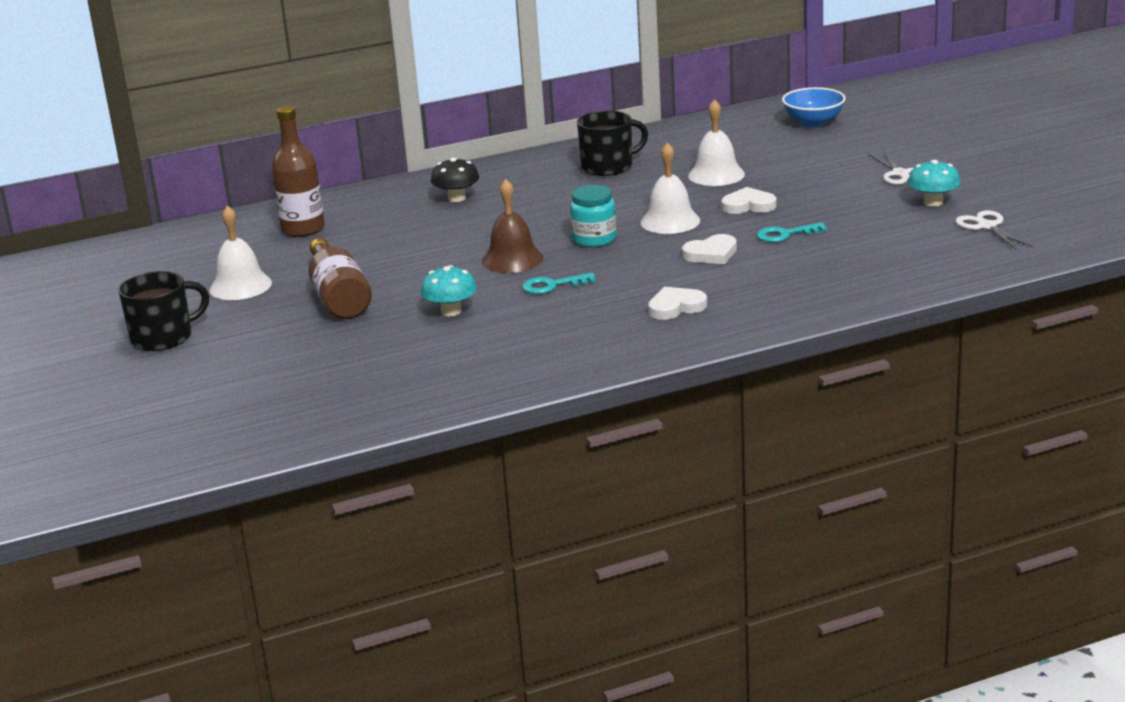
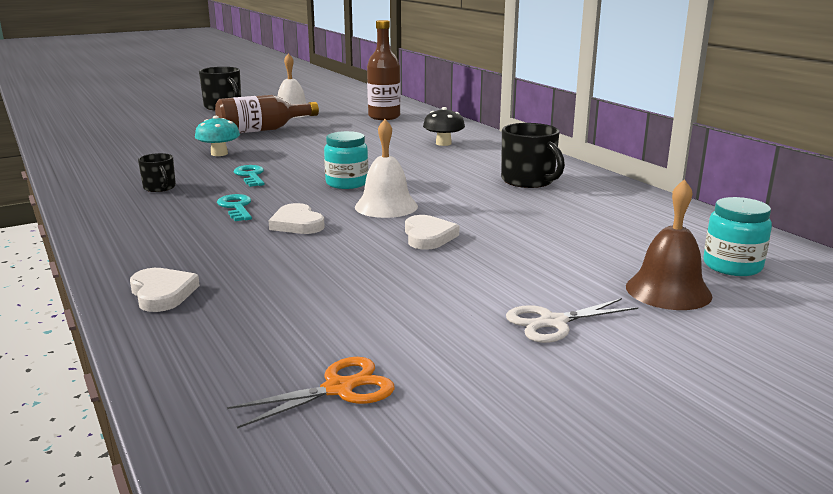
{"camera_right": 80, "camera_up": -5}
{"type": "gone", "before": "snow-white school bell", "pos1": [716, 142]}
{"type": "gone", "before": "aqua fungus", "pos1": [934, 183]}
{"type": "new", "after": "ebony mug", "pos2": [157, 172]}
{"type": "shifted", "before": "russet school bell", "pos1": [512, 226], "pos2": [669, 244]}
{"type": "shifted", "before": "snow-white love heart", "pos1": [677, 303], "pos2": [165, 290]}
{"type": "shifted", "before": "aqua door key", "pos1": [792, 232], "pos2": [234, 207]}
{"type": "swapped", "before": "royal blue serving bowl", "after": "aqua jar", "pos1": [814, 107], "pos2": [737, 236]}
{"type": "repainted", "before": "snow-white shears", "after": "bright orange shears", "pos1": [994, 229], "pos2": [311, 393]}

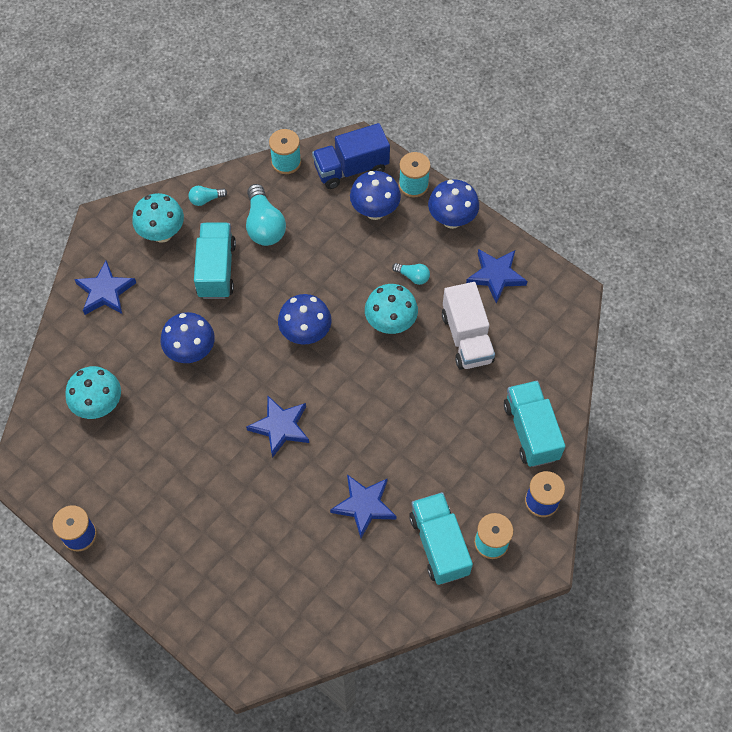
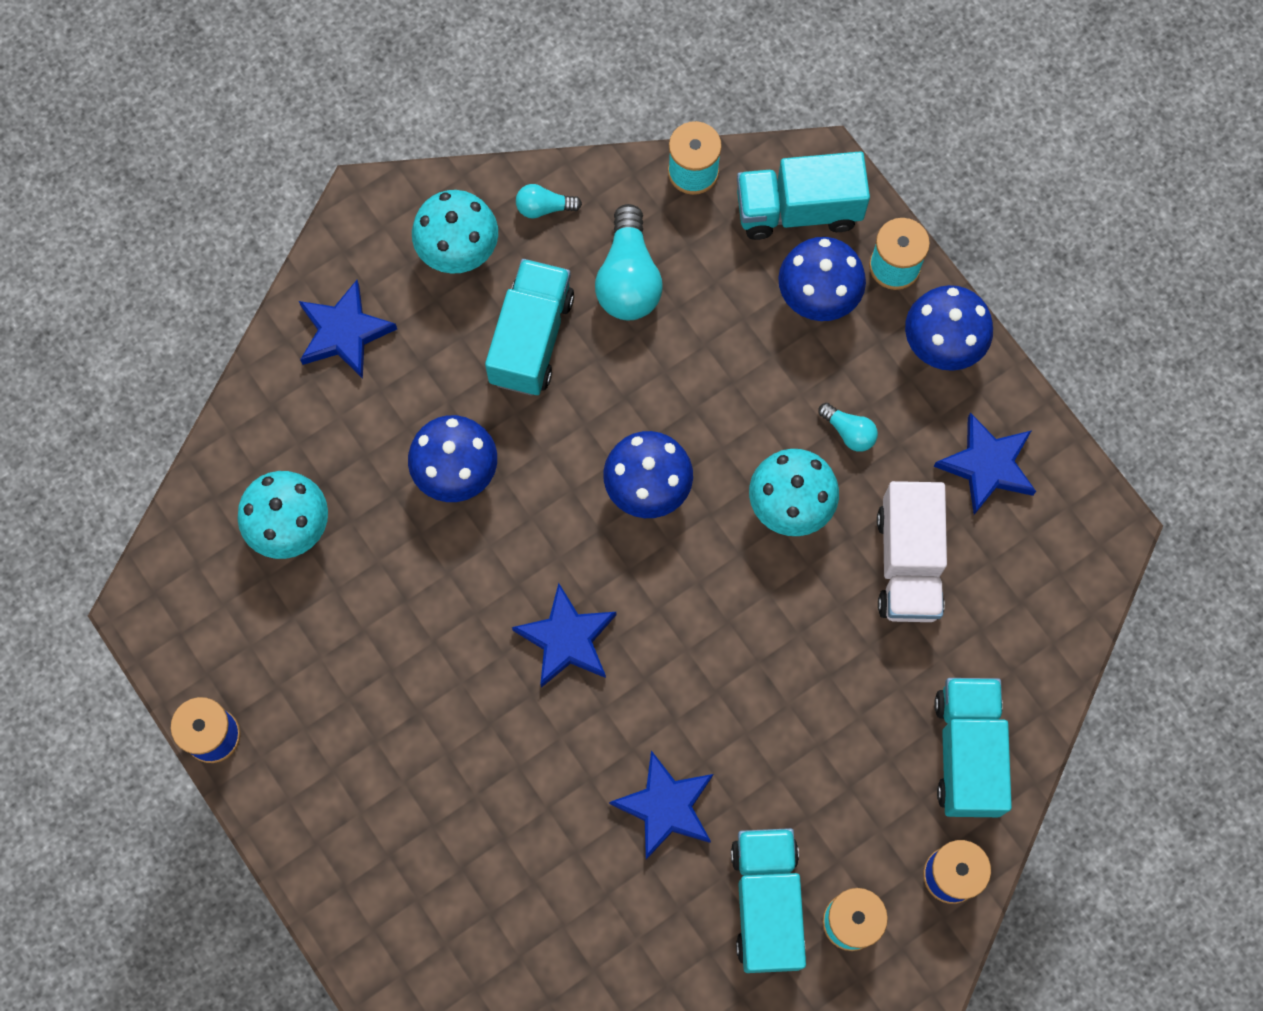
{"camera_right": 15, "camera_up": 10}
{"type": "repainted", "before": "royal blue toy truck", "after": "aqua toy truck", "pos1": [351, 156], "pos2": [803, 195]}

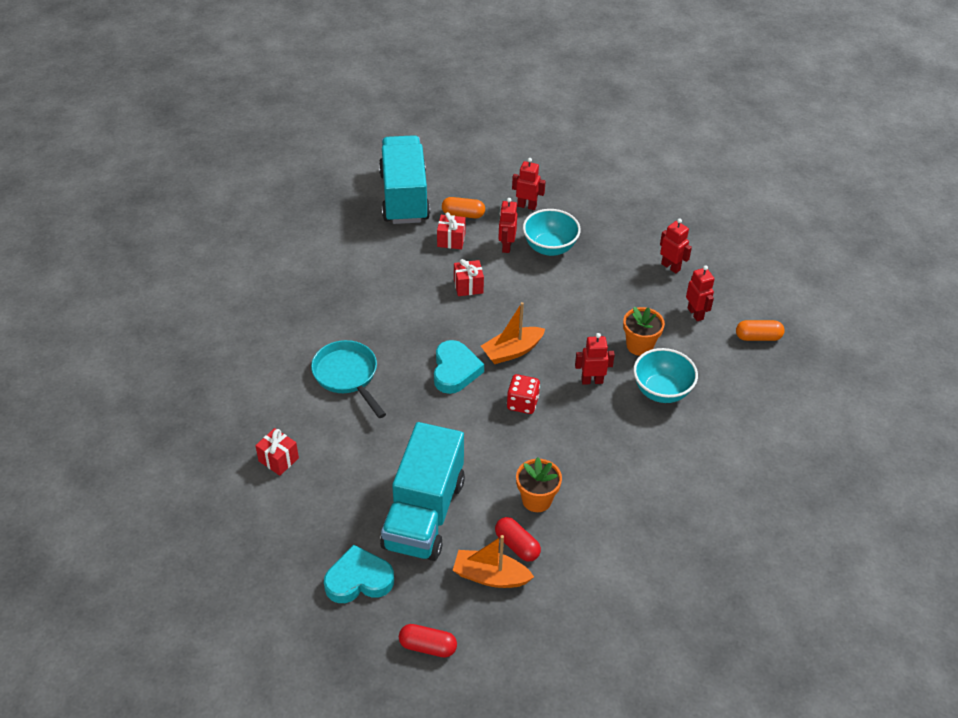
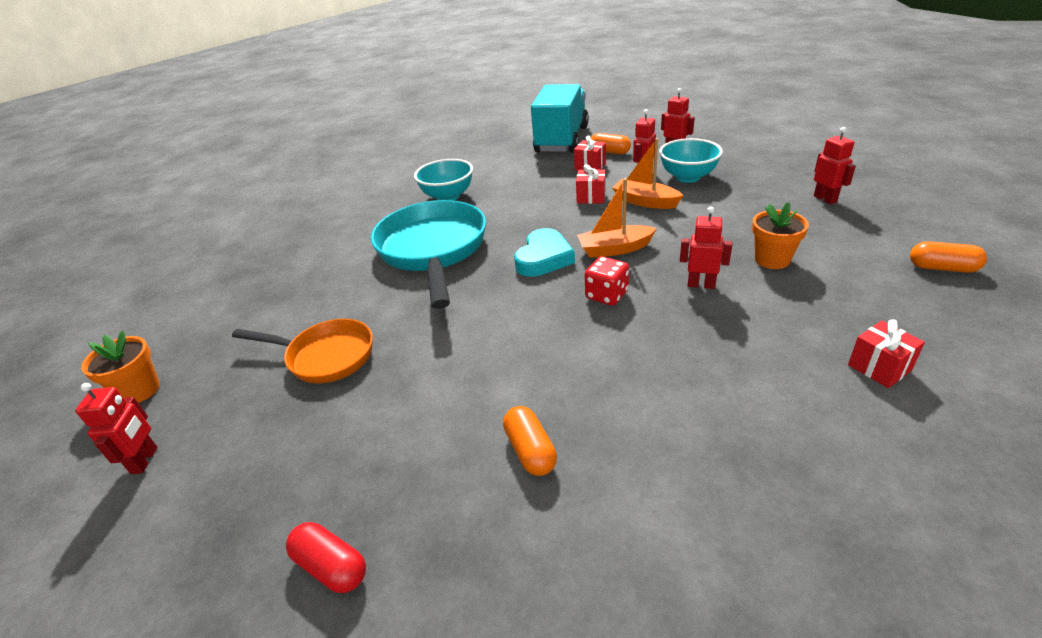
{"camera_right": 25, "camera_up": -10}
{"type": "gone", "before": "aqua love heart", "pos1": [359, 574]}
{"type": "gone", "before": "aqua toy truck", "pos1": [422, 491]}
{"type": "new", "after": "bright orange pan", "pos2": [302, 351]}
{"type": "shifted", "before": "scarlet present", "pos1": [277, 452], "pos2": [886, 353]}
{"type": "shifted", "before": "bright orange toy boat", "pos1": [493, 561], "pos2": [647, 173]}
{"type": "shifted", "before": "bright orange flower pot", "pos1": [539, 484], "pos2": [120, 366]}
{"type": "shifted", "before": "aqua serving bowl", "pos1": [665, 375], "pos2": [443, 180]}
{"type": "shifted", "before": "scarlet robot figure", "pos1": [700, 293], "pos2": [116, 428]}
{"type": "repainted", "before": "scarlet pill shape", "after": "bright orange pill shape", "pos1": [518, 539], "pos2": [530, 441]}
{"type": "scaled", "before": "aqua pan", "pos1": [348, 379], "pos2": [428, 254], "scale": 1.66}

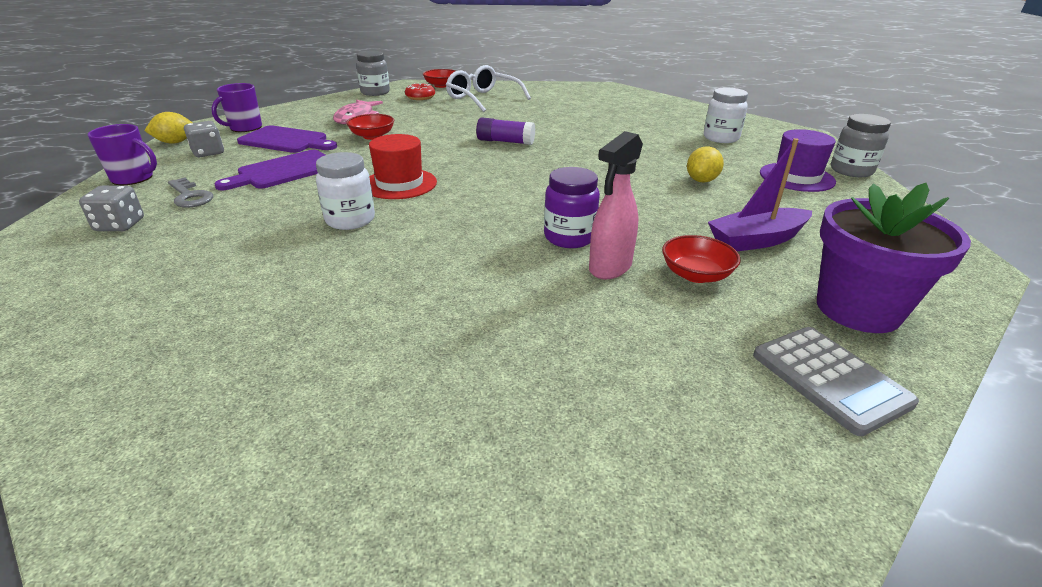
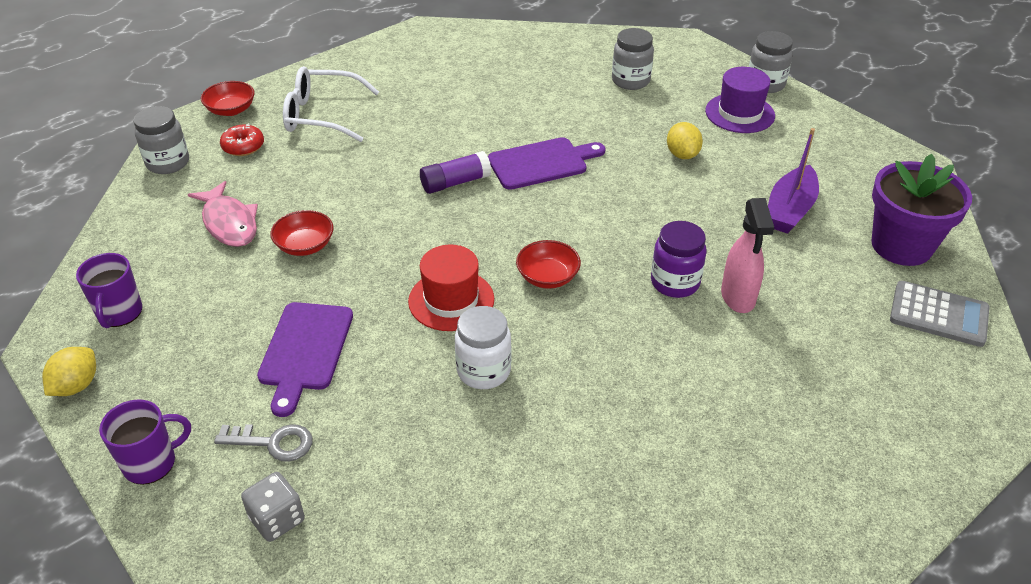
{"camera_right": -40, "camera_up": 10}
{"type": "gone", "before": "ash-grey dice", "pos1": [204, 139]}
{"type": "shifted", "before": "royal purple cutting board", "pos1": [287, 139], "pos2": [547, 163]}
{"type": "shifted", "before": "scarlet serving bowl", "pos1": [701, 259], "pos2": [548, 264]}
{"type": "repainted", "before": "snow-white jar", "after": "ash-grey jar", "pos1": [726, 115], "pos2": [633, 59]}

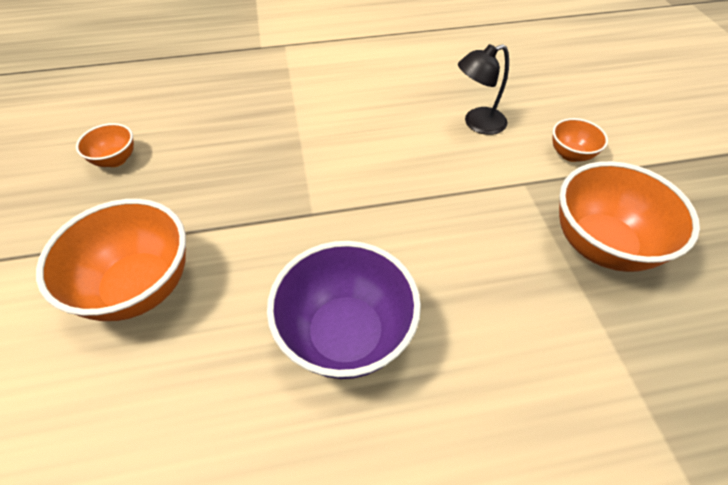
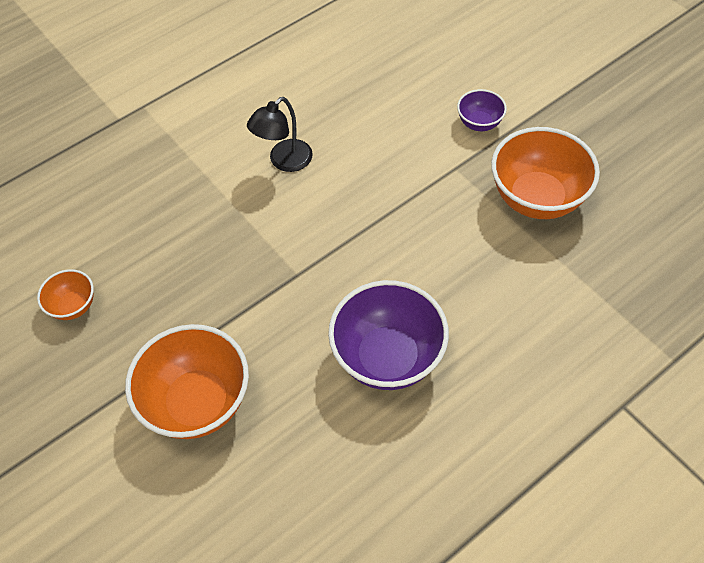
{"camera_right": -25, "camera_up": 5}
{"type": "shifted", "before": "ebony lamp", "pos1": [483, 89], "pos2": [280, 134]}
{"type": "repainted", "before": "bright orange serving bowl", "after": "royal purple serving bowl", "pos1": [580, 140], "pos2": [482, 110]}

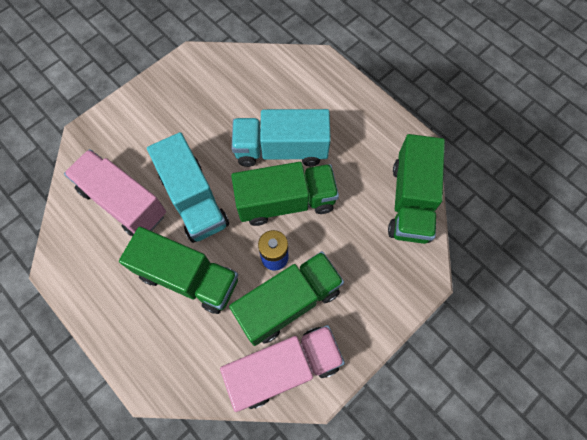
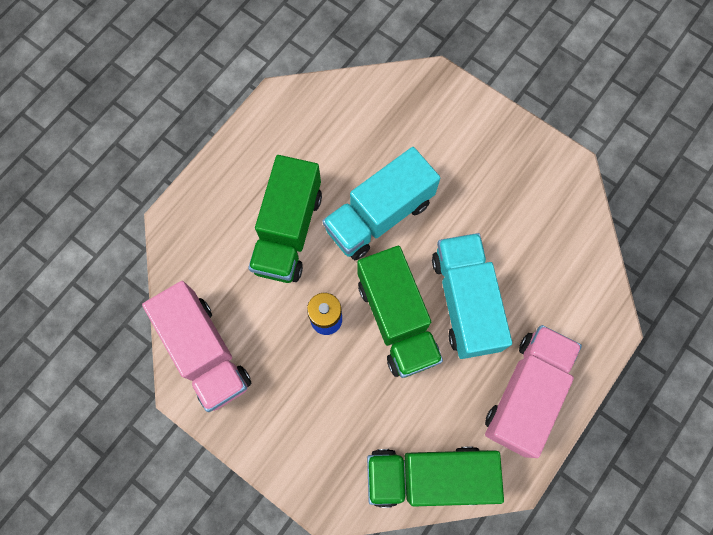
{"camera_right": 80, "camera_up": 5}
{"type": "gone", "before": "leaf-green toy truck", "pos1": [286, 298]}
{"type": "shifted", "before": "pink toy truck", "pos1": [115, 192], "pos2": [533, 391]}

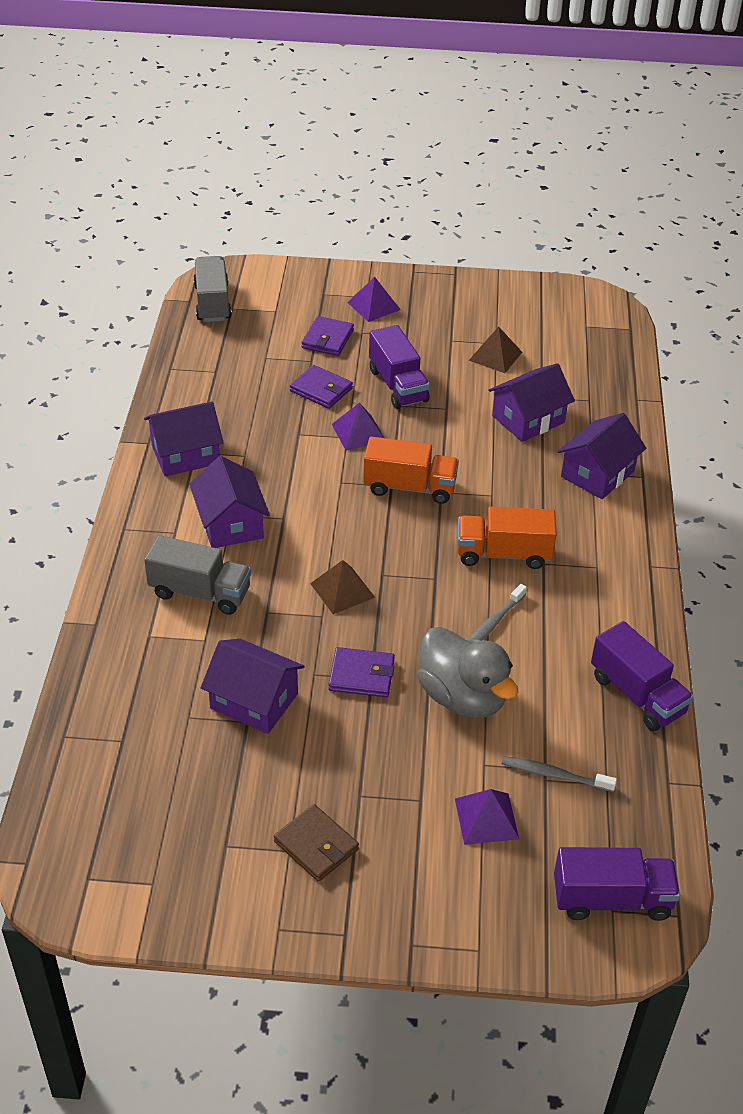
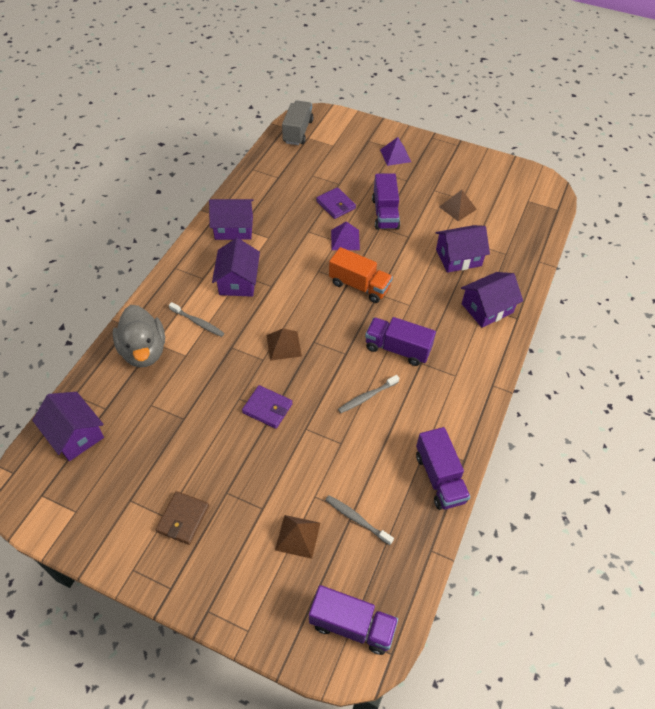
{"camera_right": 20, "camera_up": 10}
{"type": "gone", "before": "royal purple billfold", "pos1": [327, 336]}
{"type": "shifted", "before": "royal purple toy house", "pos1": [253, 686], "pos2": [68, 426]}
{"type": "shifted", "before": "ash-grey toy duck", "pos1": [468, 672], "pos2": [139, 336]}
{"type": "swapped", "before": "ash-grey toy truck", "after": "ash-grey dental brush", "pos1": [197, 575], "pos2": [196, 319]}
{"type": "repainted", "before": "royal purple solid pyramid", "after": "russet solid pyramid", "pos1": [487, 817], "pos2": [297, 537]}
{"type": "repainted", "before": "bright orange toy truck", "after": "royal purple toy truck", "pos1": [507, 537], "pos2": [400, 341]}
{"type": "rotated", "before": "russet billfold", "pos1": [316, 843], "pos2": [182, 518], "turn": 45}

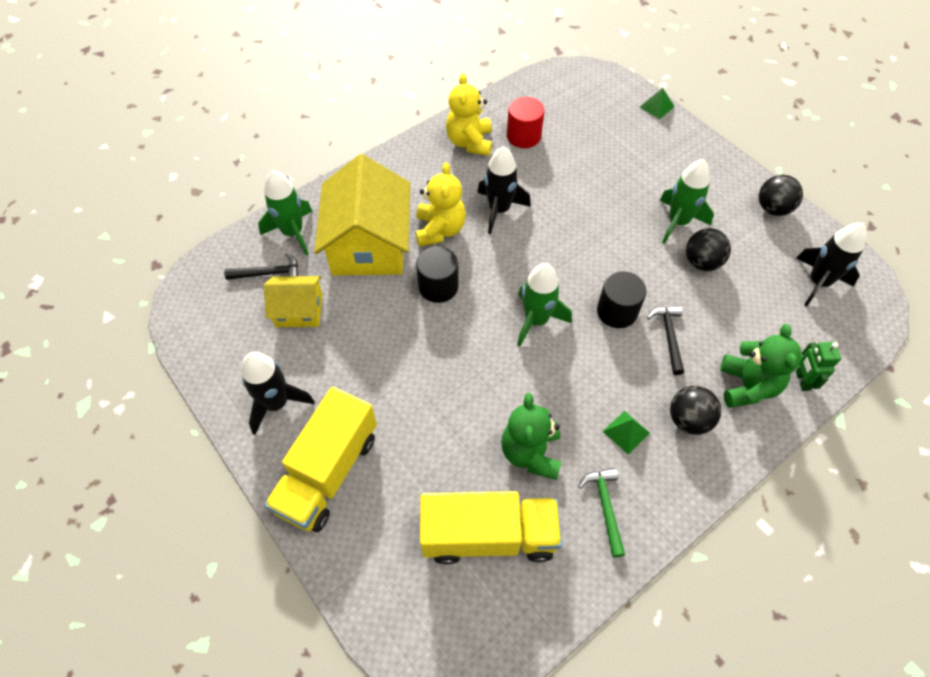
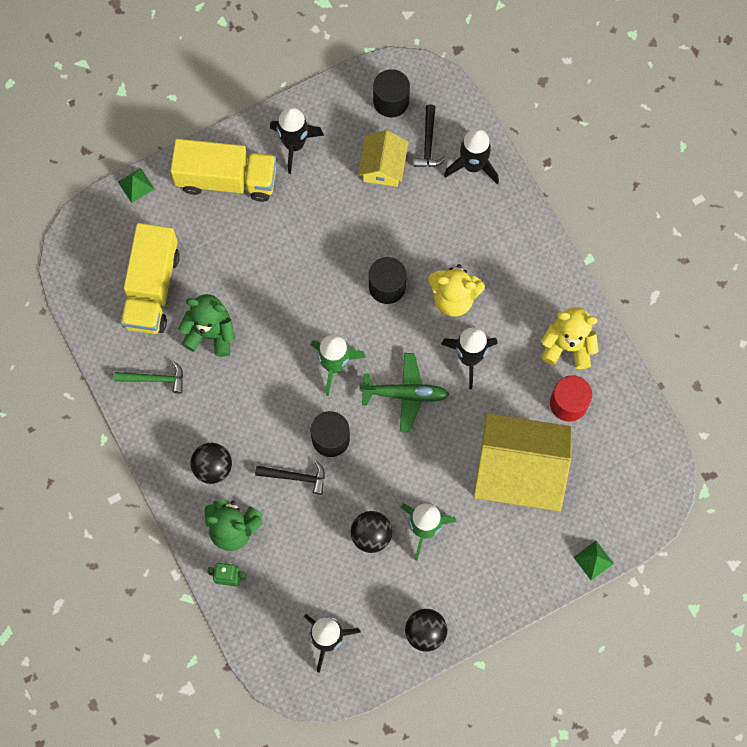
{"camera_right": 100, "camera_up": 15}
{"type": "new", "after": "leaf-green plane", "pos2": [404, 393]}
{"type": "new", "after": "ebony solid cylinder", "pos2": [391, 93]}
{"type": "shifted", "before": "yellow toy house", "pos1": [362, 214], "pos2": [522, 462]}
{"type": "shifted", "before": "leaf-green solid pyramid", "pos1": [626, 433], "pos2": [136, 185]}
{"type": "repainted", "before": "leaf-green toy rocket", "after": "ebony toy rocket", "pos1": [285, 212], "pos2": [471, 156]}
{"type": "rotated", "before": "yellow toy truck", "pos1": [321, 459], "pos2": [223, 170], "turn": 150}

